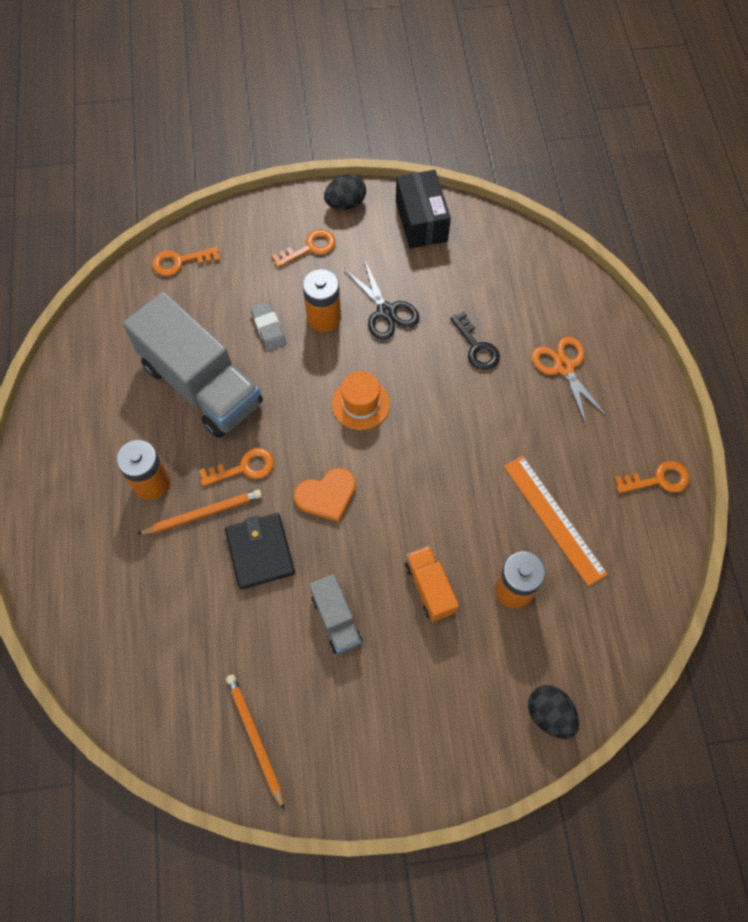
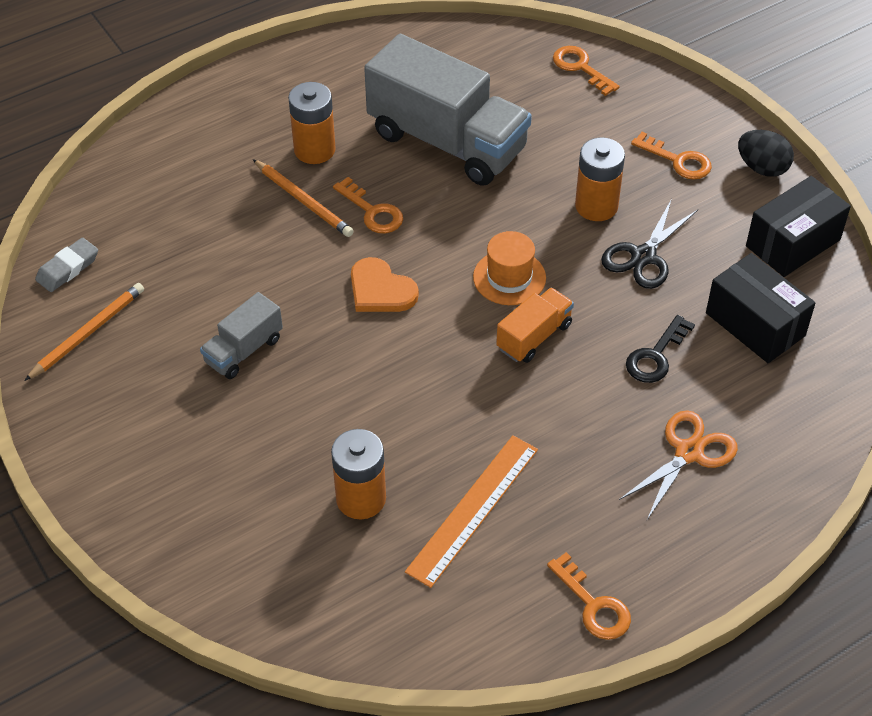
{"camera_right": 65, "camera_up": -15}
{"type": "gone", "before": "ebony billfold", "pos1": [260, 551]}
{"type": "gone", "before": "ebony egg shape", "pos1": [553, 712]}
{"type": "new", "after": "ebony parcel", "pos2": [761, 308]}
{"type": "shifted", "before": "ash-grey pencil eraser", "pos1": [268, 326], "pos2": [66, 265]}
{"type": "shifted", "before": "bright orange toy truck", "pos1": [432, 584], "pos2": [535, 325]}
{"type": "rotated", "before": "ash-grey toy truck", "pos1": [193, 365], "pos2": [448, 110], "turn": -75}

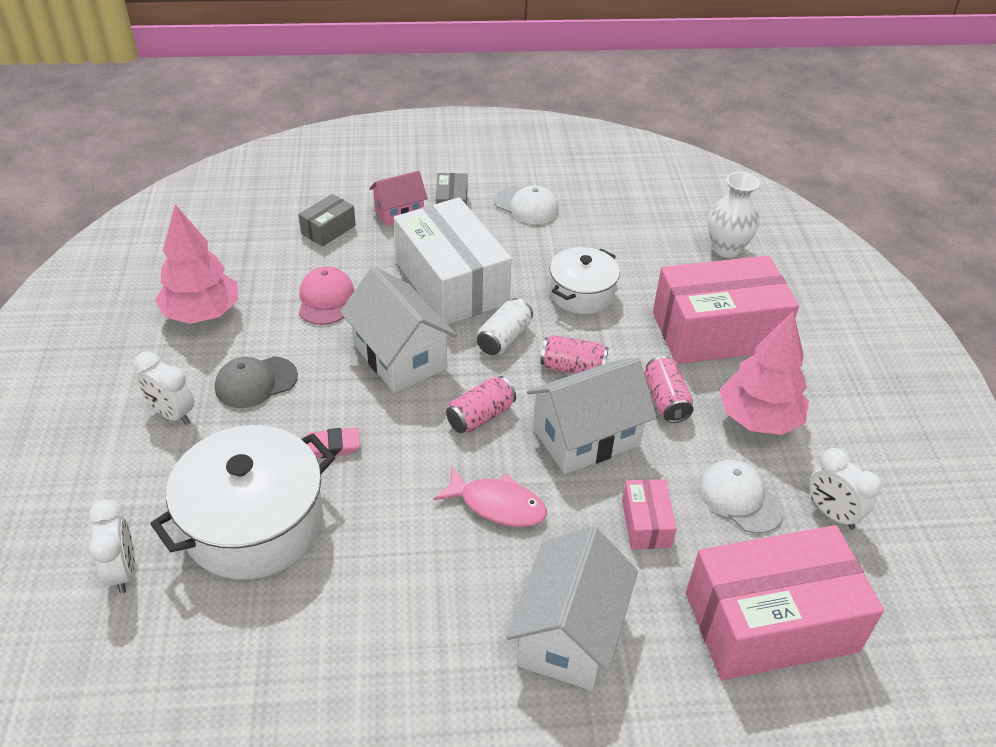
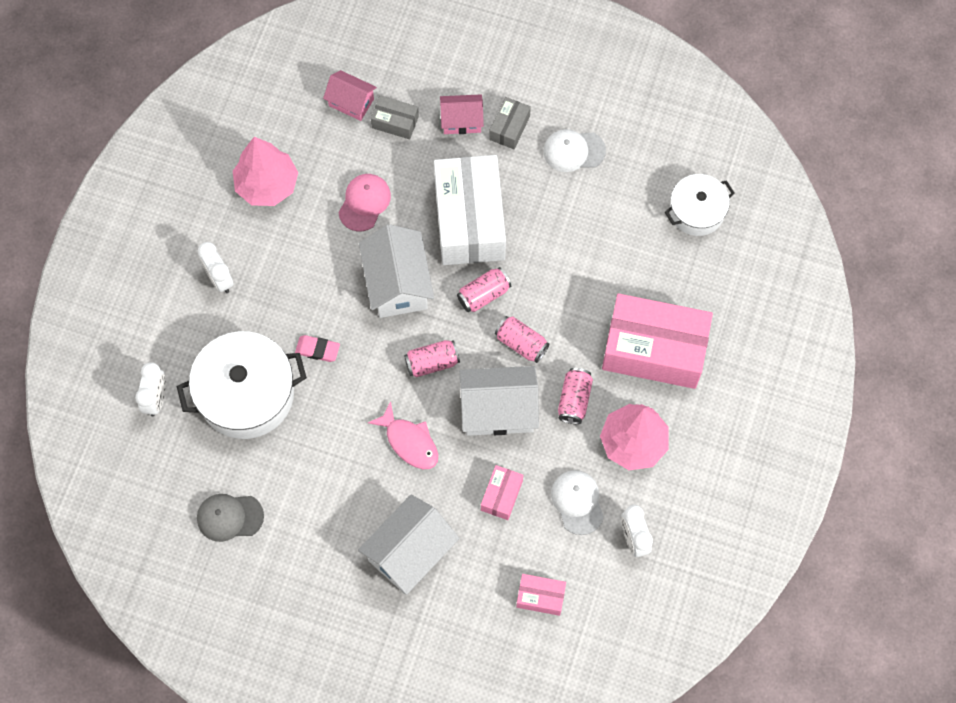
{"camera_right": 25, "camera_up": 25}
{"type": "gone", "before": "snow-white flower vase", "pos1": [734, 215]}
{"type": "new", "after": "pink toy house", "pos2": [350, 95]}
{"type": "shifted", "before": "ash-grey cap", "pos1": [256, 382], "pos2": [230, 518]}
{"type": "shifted", "before": "snow-white pot", "pos1": [585, 280], "pos2": [699, 205]}
{"type": "repainted", "before": "snow-white soda can", "after": "pink soda can", "pos1": [505, 326], "pos2": [484, 289]}
{"type": "rotated", "before": "ash-grey parcel", "pos1": [327, 220], "pos2": [395, 117], "turn": 45}
{"type": "rotated", "before": "snow-white cap", "pos1": [526, 204], "pos2": [574, 150], "turn": 120}
{"type": "scaled", "before": "pink parcel", "pos1": [785, 602], "pos2": [541, 595], "scale": 0.45}

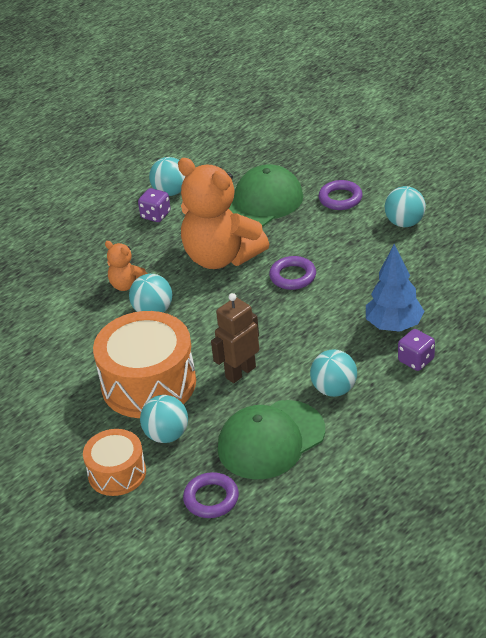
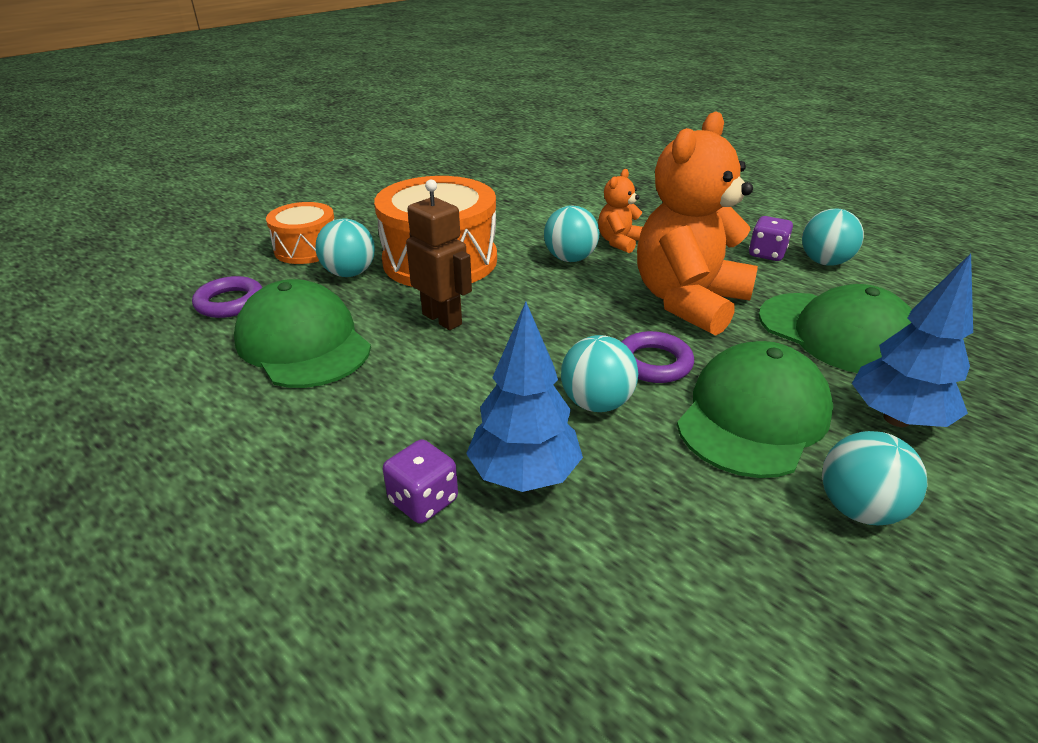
{"camera_right": 85, "camera_up": -5}
{"type": "new", "after": "leaf-green cap", "pos2": [755, 409]}
{"type": "shifted", "before": "aqua sphere", "pos1": [333, 373], "pos2": [599, 373]}
{"type": "swapped", "before": "royal purple hoop", "after": "royal blue tree", "pos1": [341, 195], "pos2": [912, 340]}

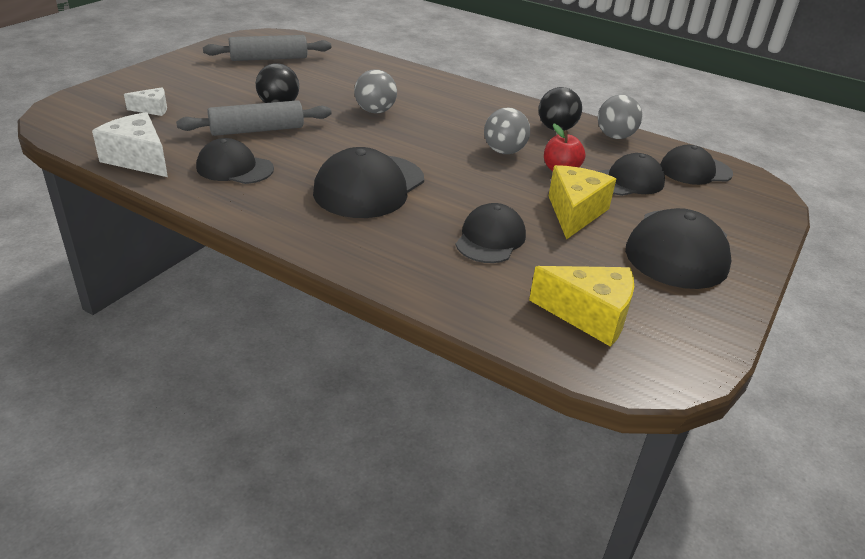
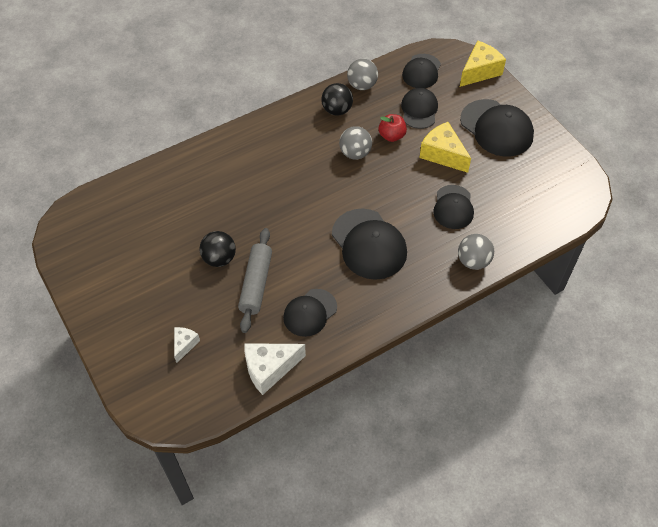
{"camera_right": -60, "camera_up": 20}
{"type": "gone", "before": "ash-grey rolling pin", "pos1": [267, 48]}
{"type": "shifted", "before": "ash-grey sphere", "pos1": [375, 91], "pos2": [476, 252]}
{"type": "shifted", "before": "yellow piece of cheese", "pos1": [581, 306], "pos2": [483, 63]}
{"type": "rotated", "before": "ebony cap", "pos1": [491, 233], "pos2": [453, 207], "turn": -135}

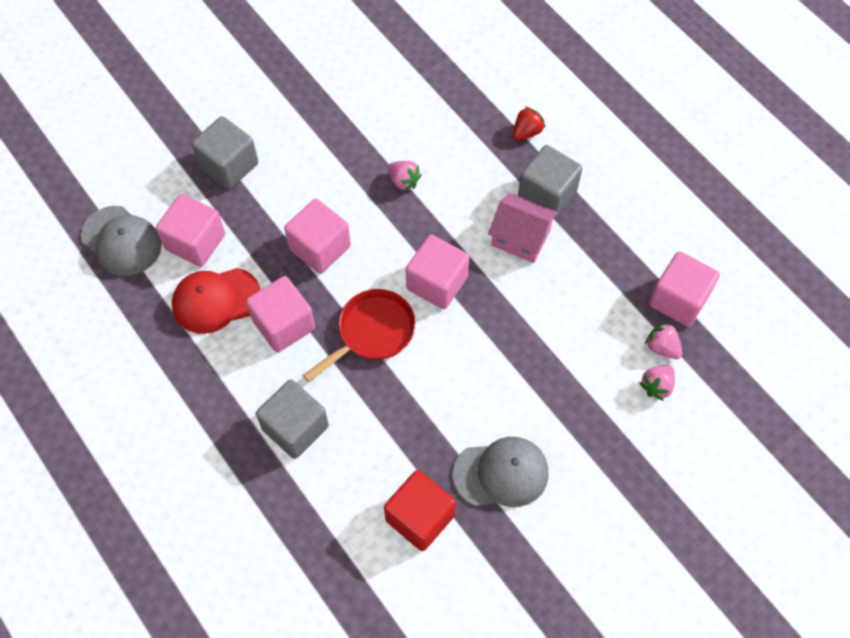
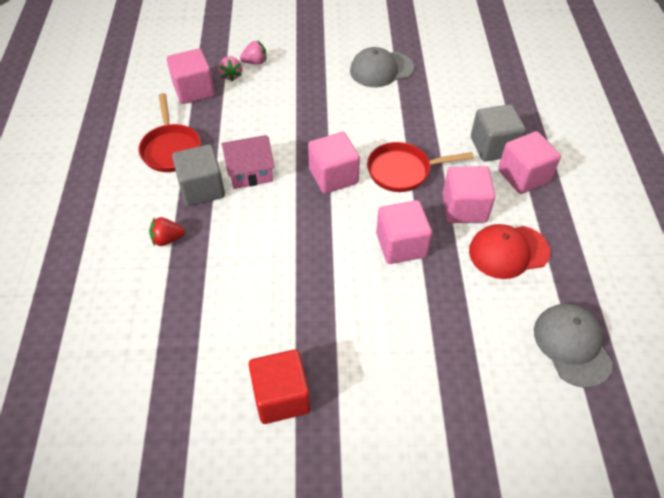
{"camera_right": -145, "camera_up": -10}
{"type": "gone", "before": "ash-grey cube", "pos1": [224, 152]}
{"type": "gone", "before": "pink strawberry", "pos1": [405, 176]}
{"type": "new", "after": "scarlet pan", "pos2": [169, 132]}
{"type": "shifted", "before": "pink cube", "pos1": [190, 230], "pos2": [529, 162]}
{"type": "shifted", "before": "scarlet cube", "pos1": [420, 510], "pos2": [280, 386]}
{"type": "rotated", "before": "scarlet cap", "pos1": [216, 301], "pos2": [509, 251], "turn": 150}
{"type": "rotated", "before": "ash-grey cap", "pos1": [501, 472], "pos2": [382, 67], "turn": -45}
{"type": "rotated", "before": "pink toy house", "pos1": [523, 228], "pos2": [248, 162], "turn": -75}

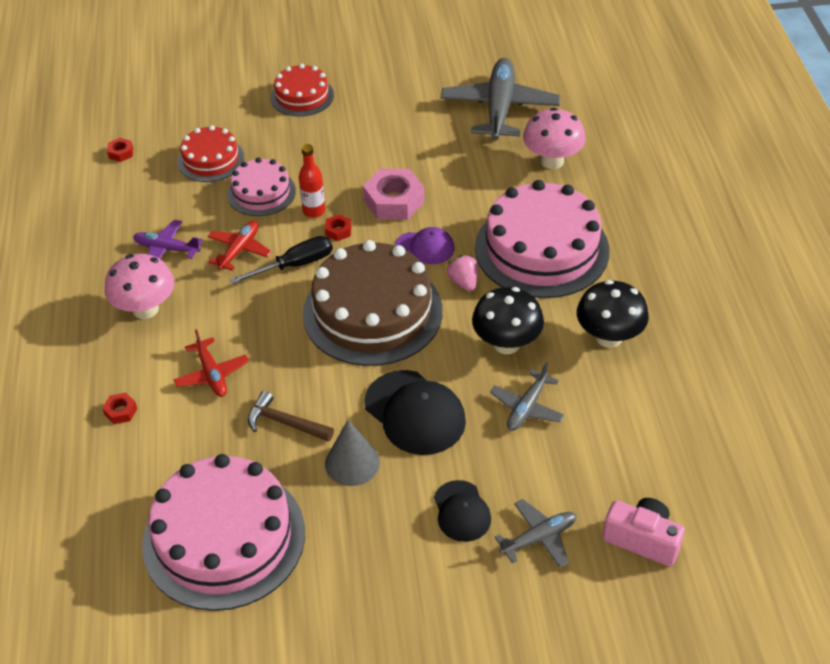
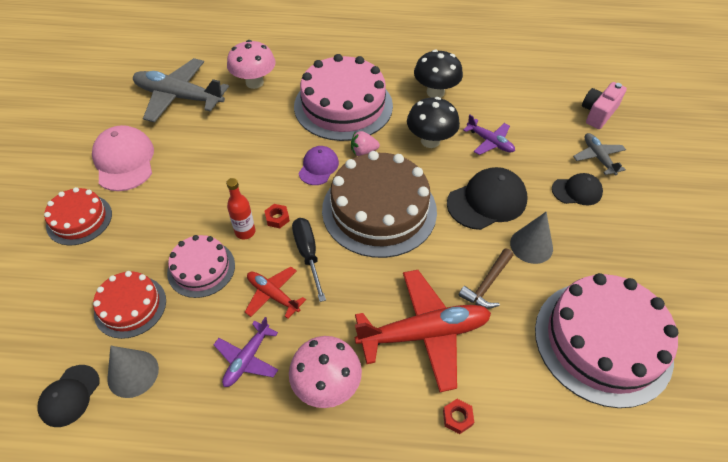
{"camera_right": -80, "camera_up": 5}
{"type": "gone", "before": "pink nut", "pos1": [393, 194]}
{"type": "new", "after": "pink cap", "pos2": [123, 158]}
{"type": "new", "after": "ash-grey cone shape", "pos2": [133, 372]}
{"type": "swapped", "before": "scarlet nut", "after": "ebony cap", "pos1": [120, 150], "pos2": [68, 396]}
{"type": "repainted", "before": "ash-grey plane", "after": "royal purple plane", "pos1": [527, 396], "pos2": [489, 135]}
{"type": "scaled", "before": "scarlet plane", "pos1": [211, 363], "pos2": [423, 331], "scale": 1.9}

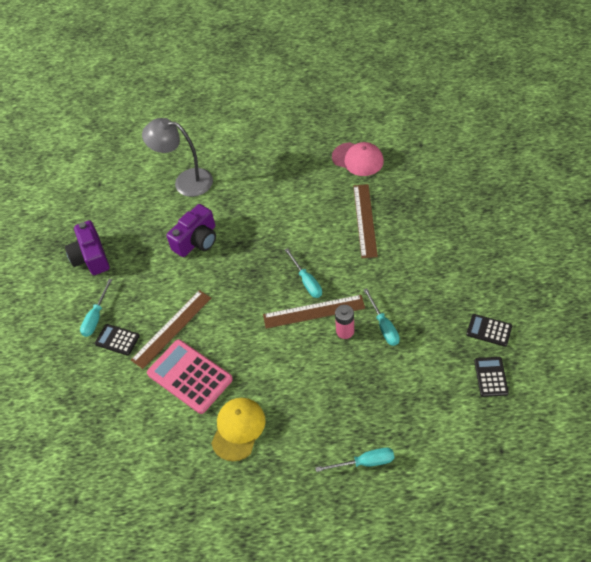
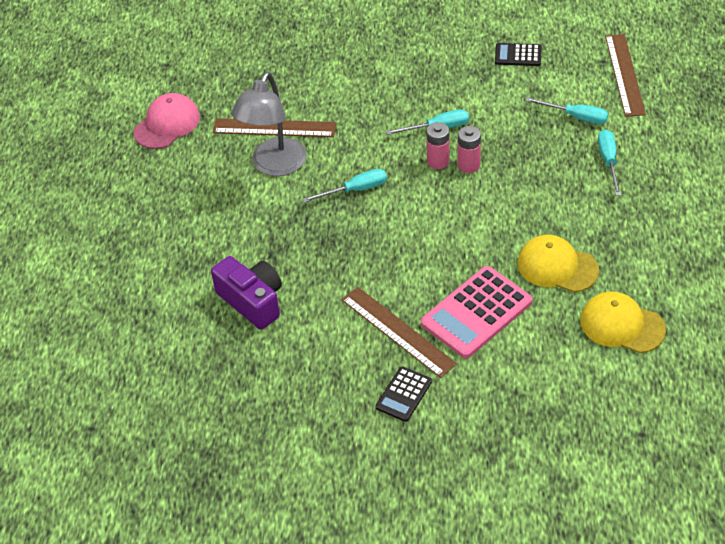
{"camera_right": -85, "camera_up": -5}
{"type": "gone", "before": "royal purple photo camera", "pos1": [87, 247]}
{"type": "gone", "before": "ebony calculator", "pos1": [489, 330]}
{"type": "new", "after": "pink battery", "pos2": [469, 149]}
{"type": "new", "after": "yellow cap", "pos2": [623, 322]}
{"type": "shifted", "before": "aqua screwdriver", "pos1": [96, 308], "pos2": [567, 110]}
{"type": "shifted", "before": "ash-grey lamp", "pos1": [177, 157], "pos2": [268, 124]}
{"type": "shifted", "before": "russet straightedge", "pos1": [314, 312], "pos2": [625, 75]}

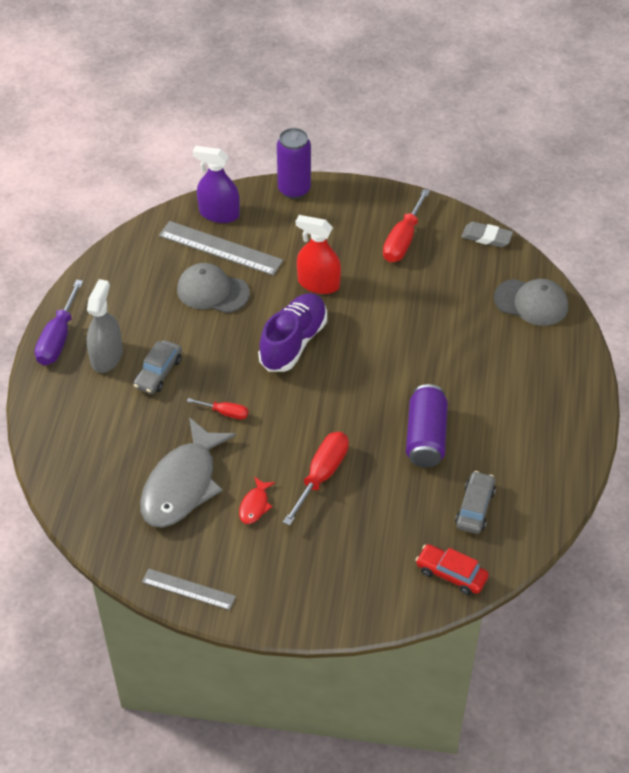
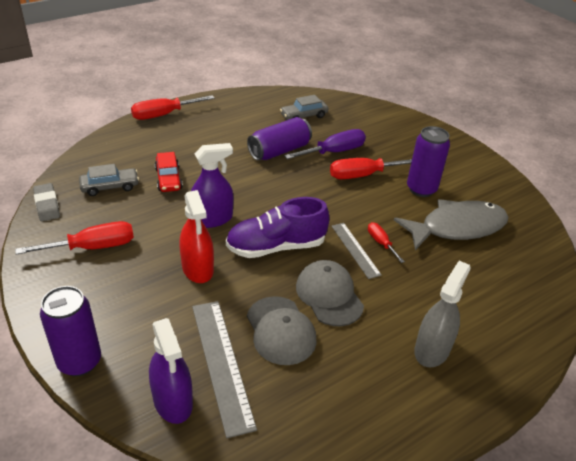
{"camera_right": -135, "camera_up": -10}
{"type": "new", "after": "scarlet screwdriver", "pos2": [172, 107]}
{"type": "new", "after": "royal purple sprayer", "pos2": [212, 185]}
{"type": "shifted", "before": "royal purple screwdriver", "pos1": [59, 322], "pos2": [325, 144]}
{"type": "shifted", "before": "ash-grey automobile", "pos1": [158, 367], "pos2": [109, 180]}
{"type": "shifted", "before": "ash-grey straightedge", "pos1": [189, 589], "pos2": [357, 251]}
{"type": "shifted", "before": "scarlet automobile", "pos1": [452, 569], "pos2": [169, 172]}
{"type": "shifted", "before": "ash-grey cap", "pos1": [531, 302], "pos2": [330, 293]}
{"type": "swapped", "before": "scarlet fish", "after": "royal purple soda can", "pos1": [257, 500], "pos2": [428, 161]}
{"type": "rotated", "before": "ash-grey sprayer", "pos1": [105, 326], "pos2": [442, 314], "turn": 150}

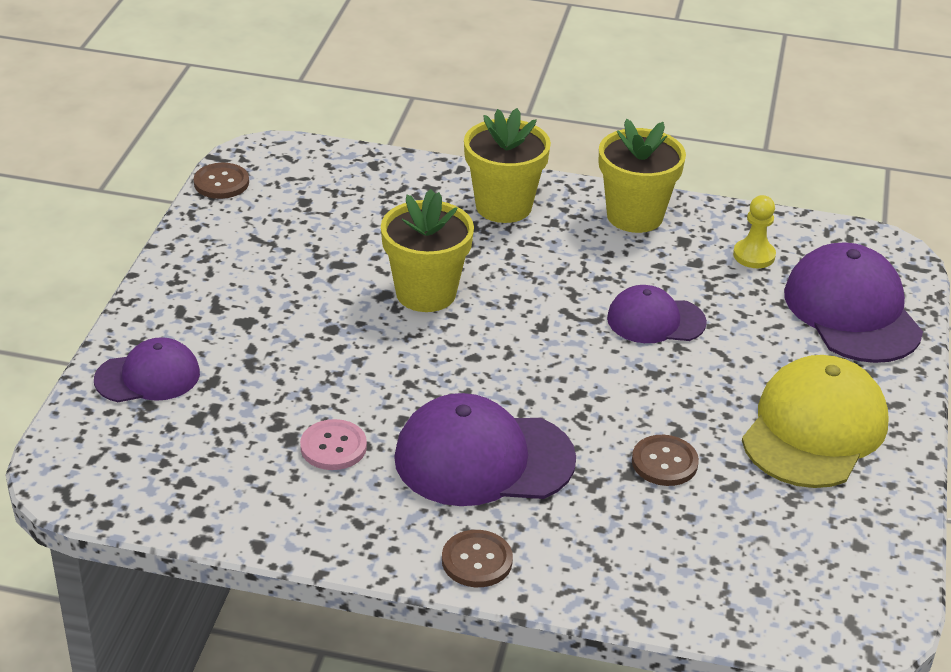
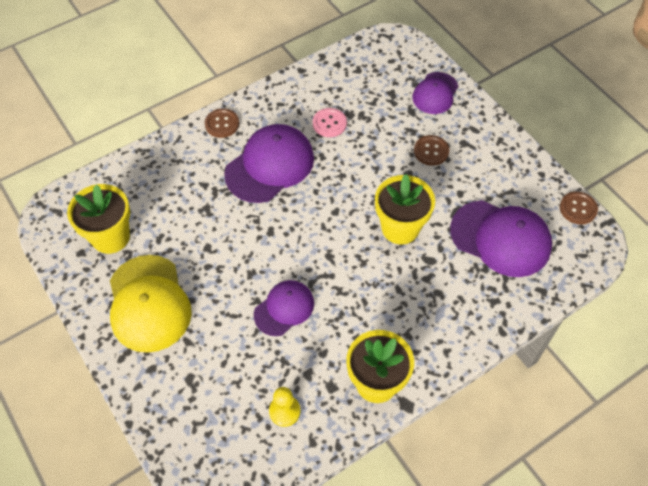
{"camera_right": 135, "camera_up": 20}
{"type": "shifted", "before": "yellow flower pot", "pos1": [507, 165], "pos2": [98, 219]}
{"type": "shifted", "before": "russet shirt button", "pos1": [665, 460], "pos2": [431, 150]}
{"type": "shifted", "before": "royal purple cap", "pos1": [853, 303], "pos2": [501, 238]}

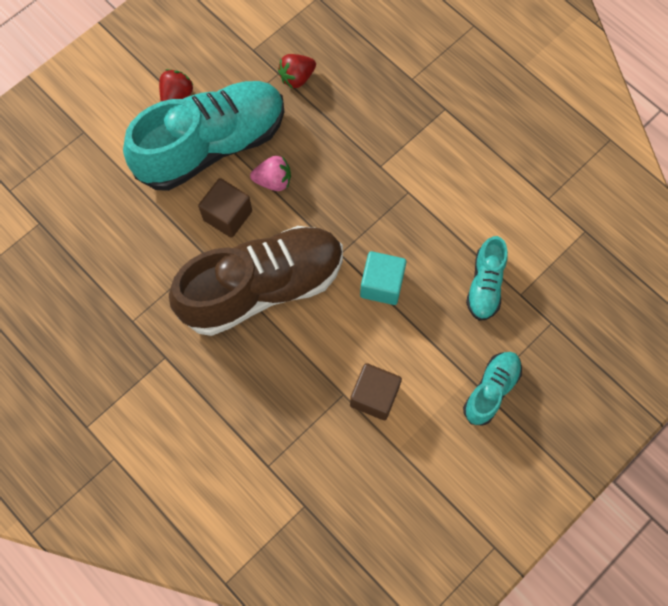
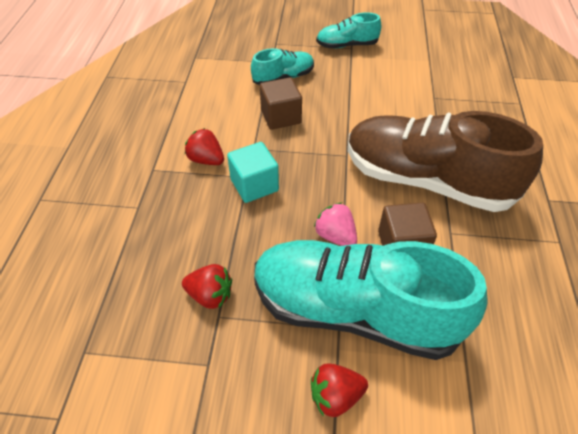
{"camera_right": -130, "camera_up": -20}
{"type": "new", "after": "scarlet strawberry", "pos2": [204, 146]}
{"type": "shifted", "before": "russet cube", "pos1": [376, 391], "pos2": [281, 103]}
{"type": "shifted", "before": "aqua cube", "pos1": [383, 278], "pos2": [253, 172]}

